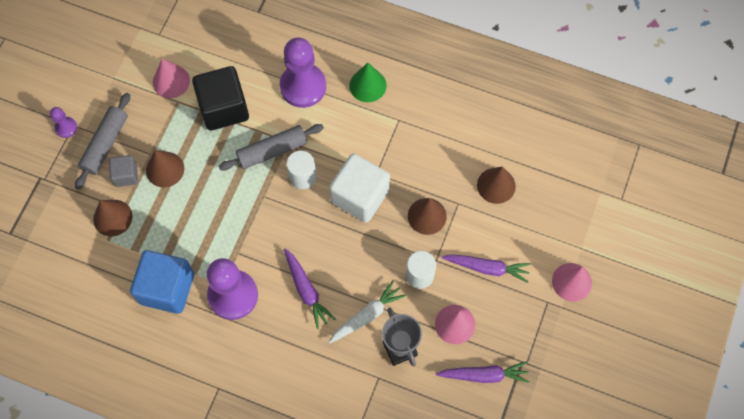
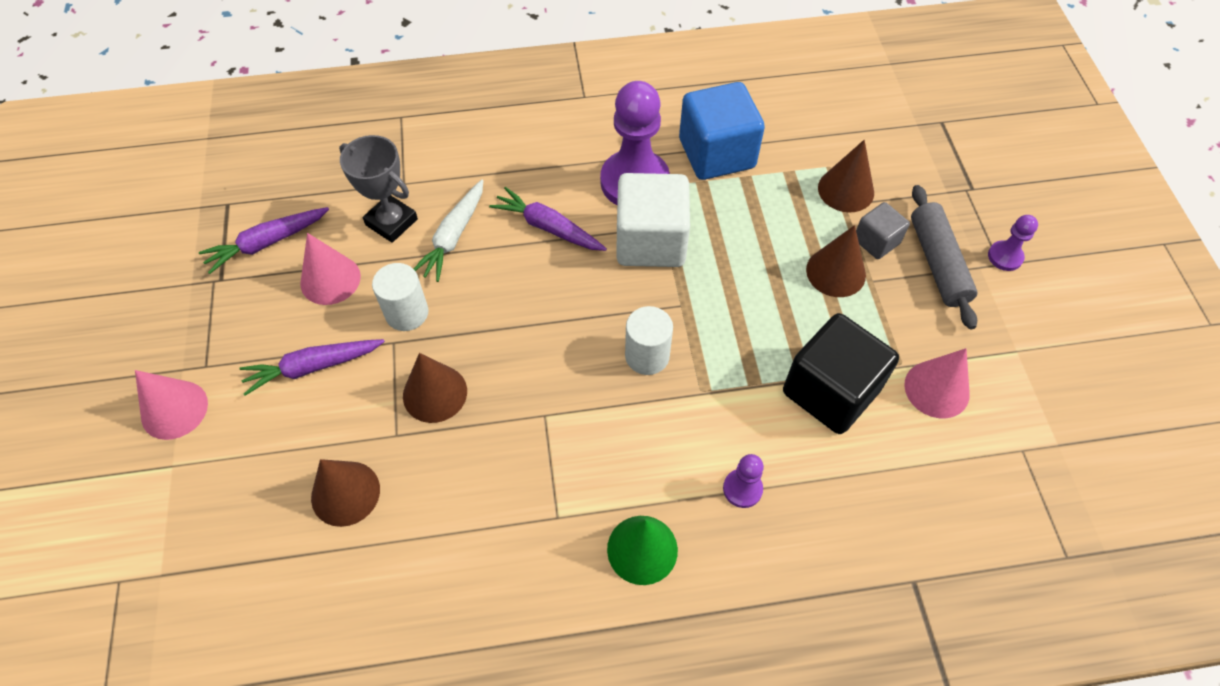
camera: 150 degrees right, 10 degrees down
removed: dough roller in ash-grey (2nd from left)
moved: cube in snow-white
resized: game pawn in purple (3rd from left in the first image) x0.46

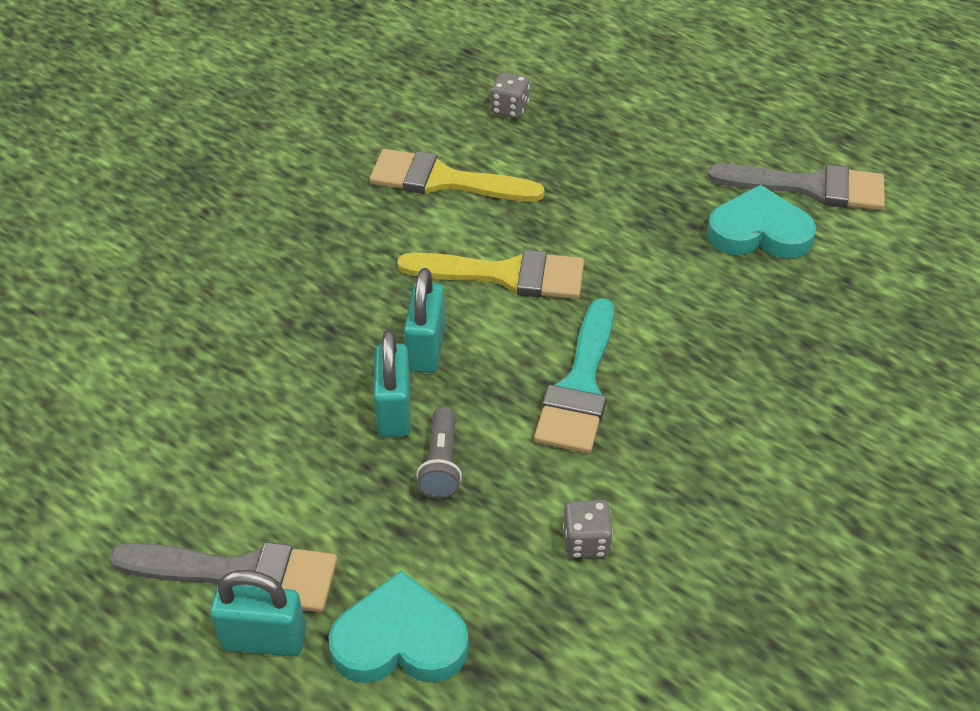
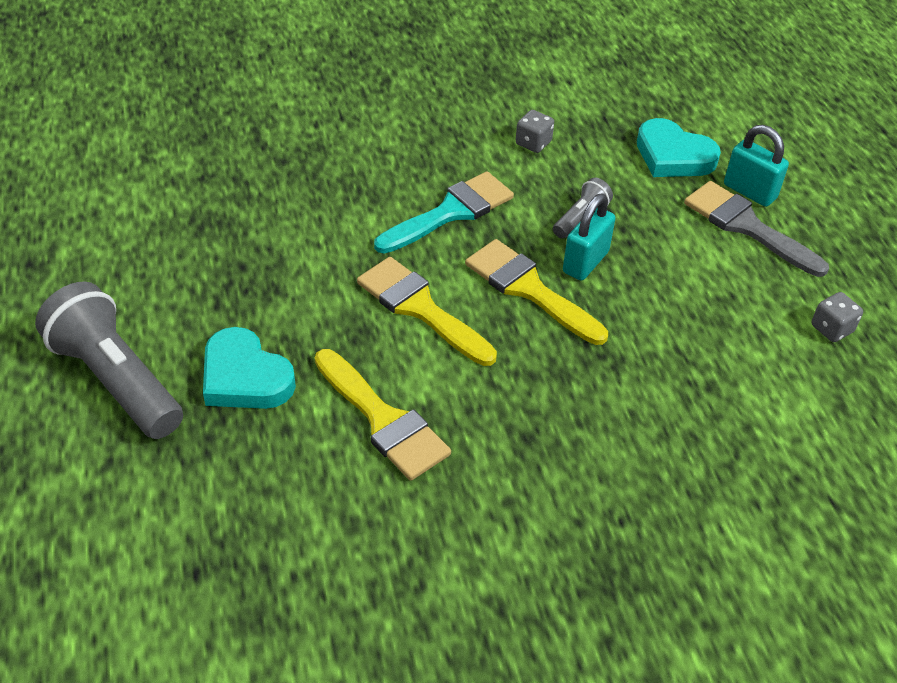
camera: 145 degrees left, 0 degrees up
removed: brush in ash-grey (2nd from left)
added: pocket torch in ash-grey (1st from left)
moved: die in ash-grey (1st from left in the first image) to die in ash-grey (2nd from left); love heart in turquoise (2nd from left in the first image) to love heart in turquoise (1st from left)
replaced: padlock in turquoise (3rd from left) to brush in golden (3rd from left)

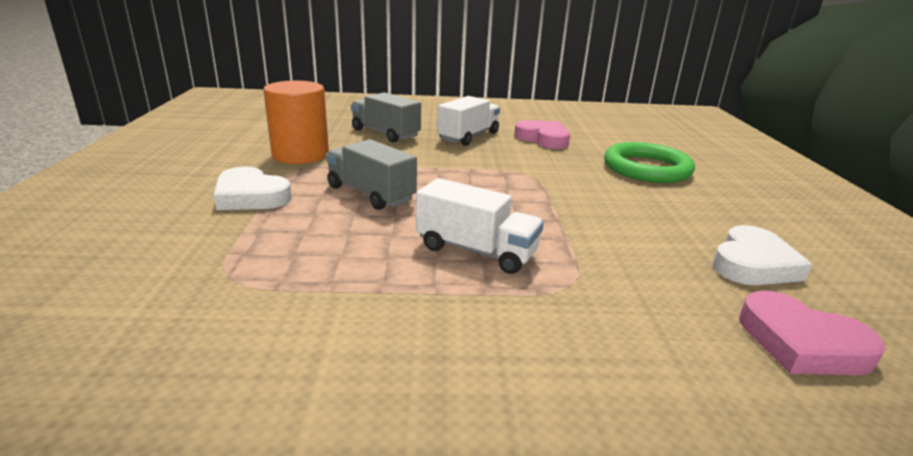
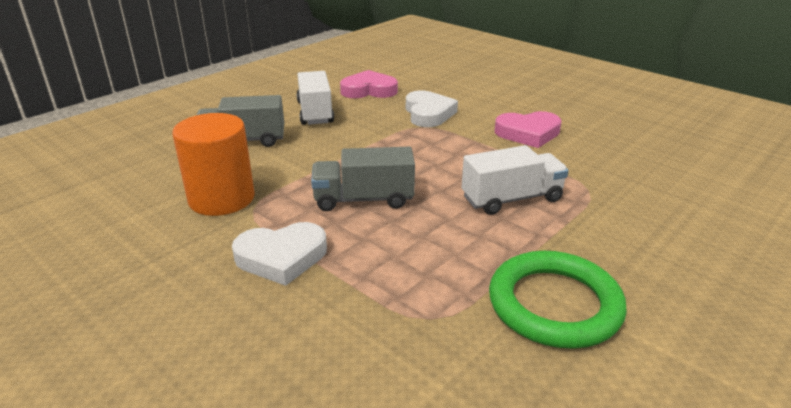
camera: 45 degrees left, 5 degrees up
moved: ring in green; love heart in snow-white (2nd from left); love heart in rose-pink (2nd from left)

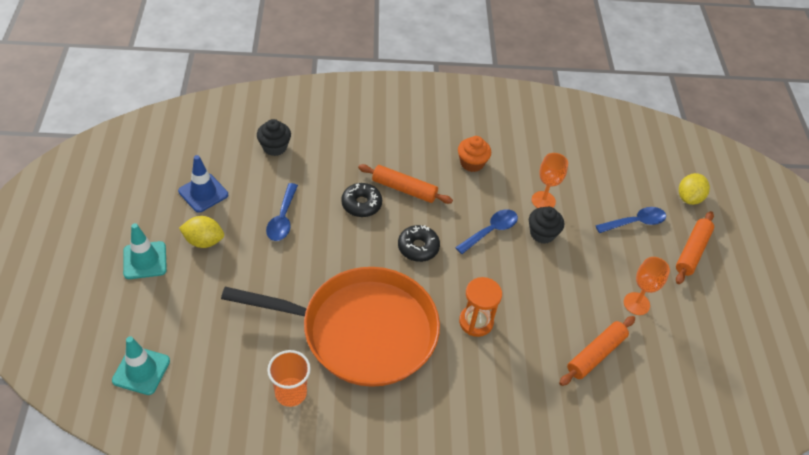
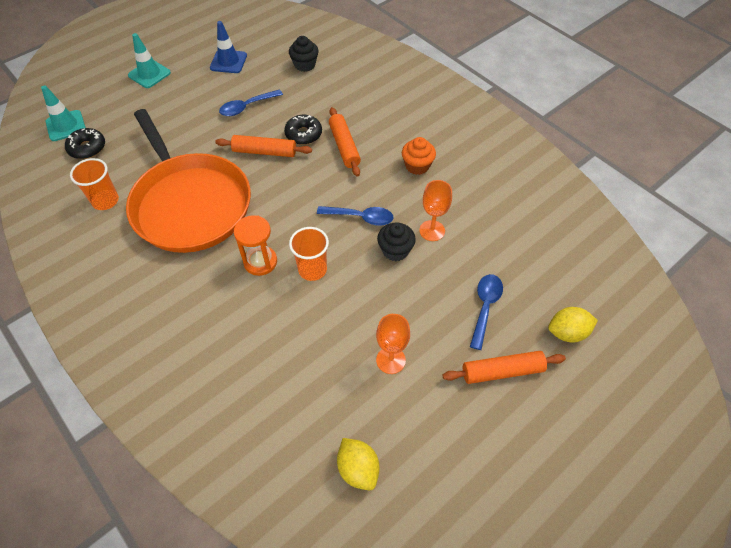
camera: 55 degrees right, 5 degrees up
added: tumbler in orange (2nd from left)
moved: lemon in golden (1st from left); glazed donut in ebony (2nd from left in the first image) to glazed donut in ebony (1st from left); dough roller in orange (2nd from left in the first image) to dough roller in orange (1st from left)
turned: spoon in blue (3rd from left) 105 degrees counterclockwise

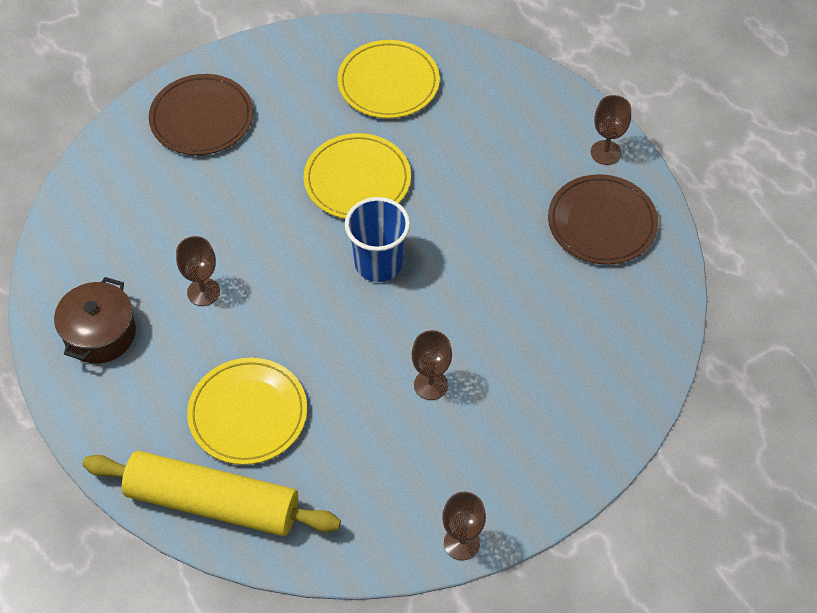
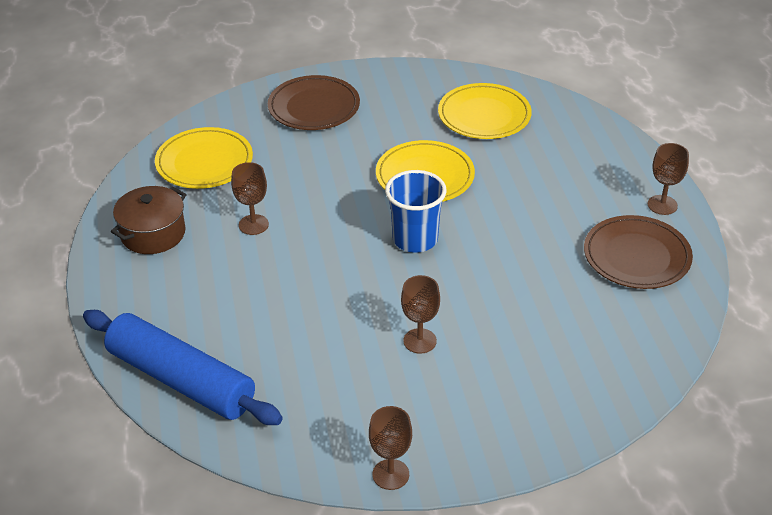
camera: 20 degrees right, 15 degrees down
moved: plate in golden (1st from left)
recoloured: dough roller in golden to dough roller in blue

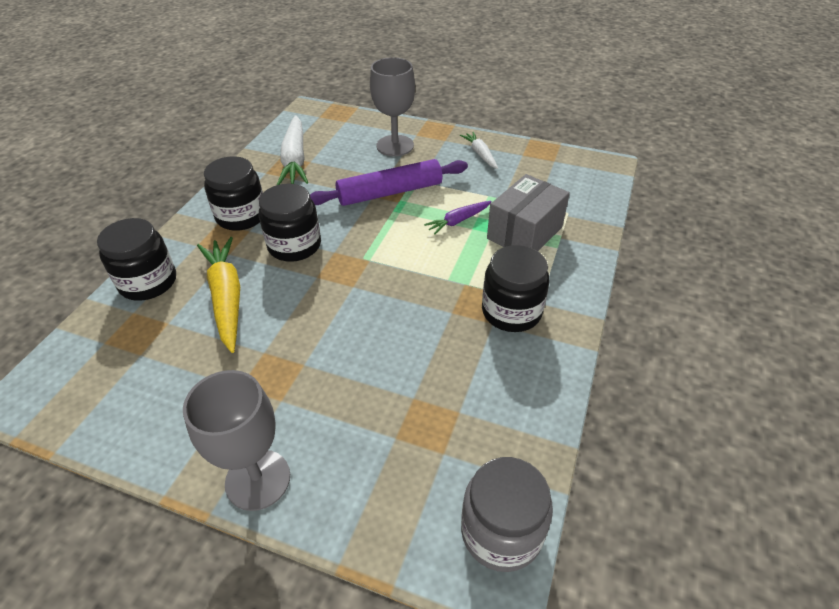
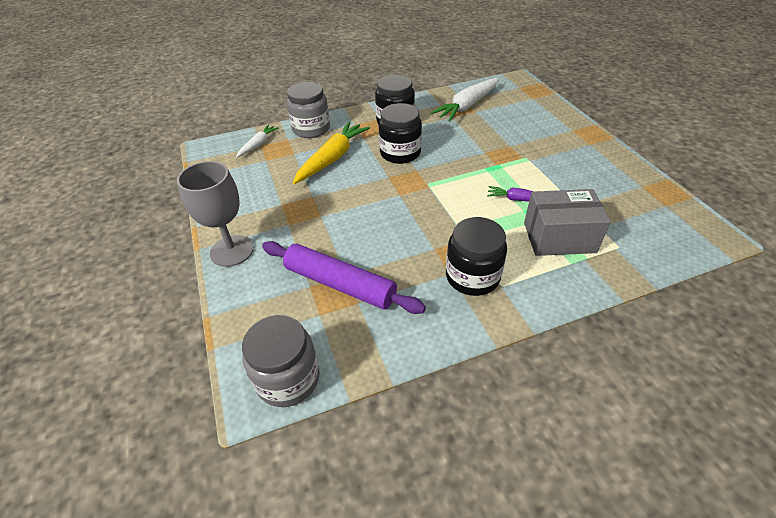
camera: 50 degrees right, 0 degrees up
removed: goblet in ash-grey (2nd from left)
moved: dough roller in purple; toy carrot in snow-white (2nd from left in the first image) to toy carrot in snow-white (1st from left)
recoloured: preserve jar in ebony (1st from left) to preserve jar in ash-grey (2nd from left)

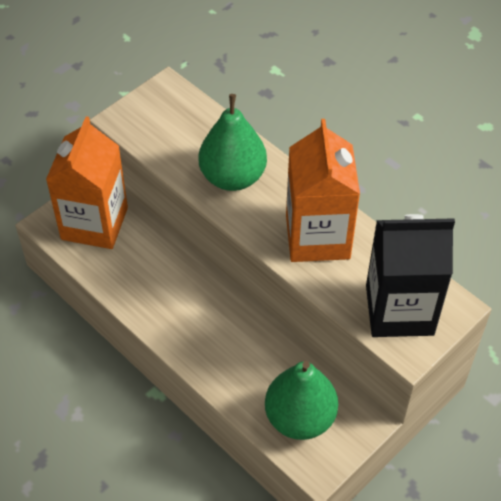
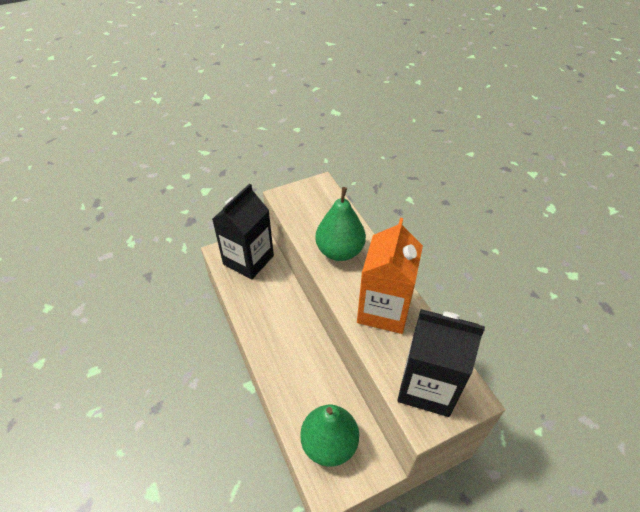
camera: 20 degrees right, 5 degrees down
recoloured: juice carton in orange (1st from left) to juice carton in ebony (1st from left)

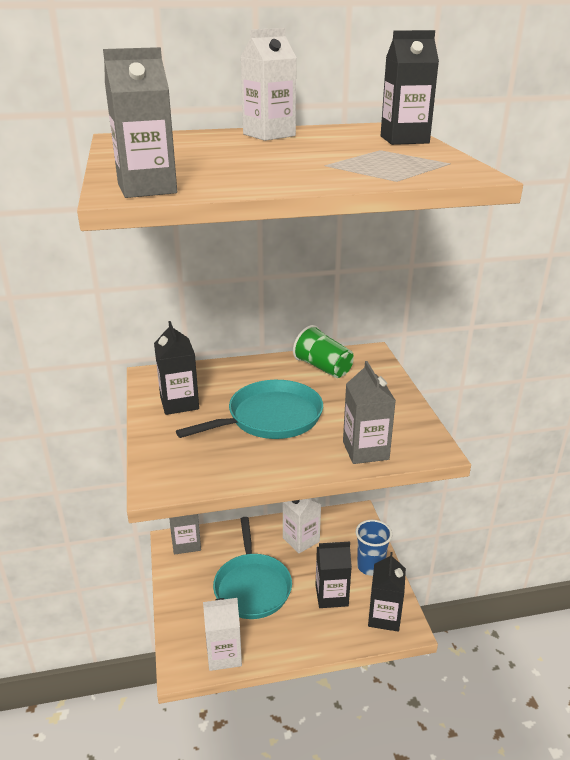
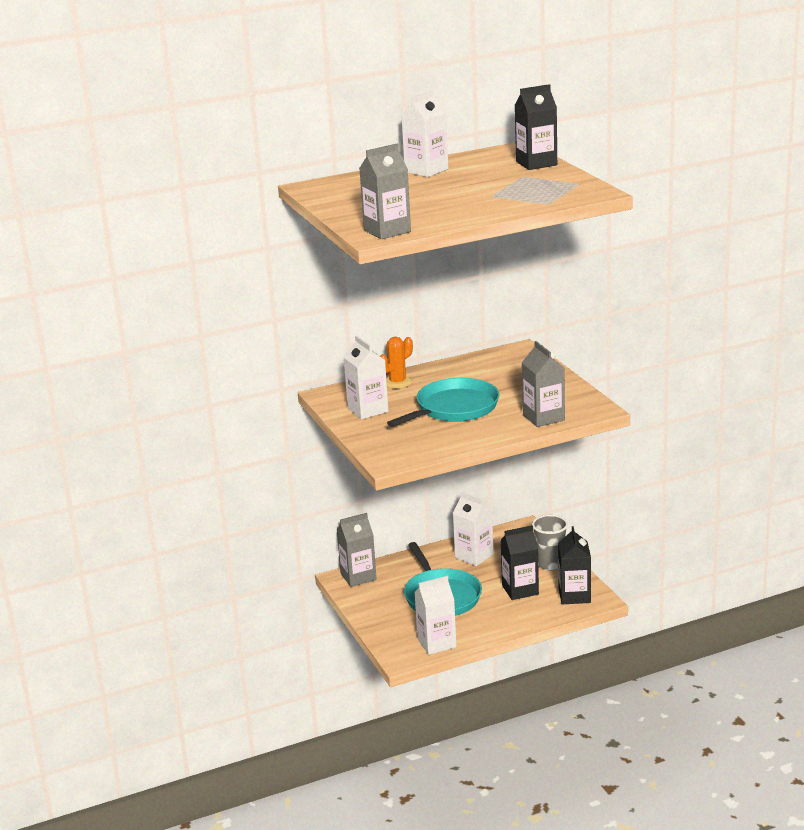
camera: 10 degrees left, 5 degrees down
removed: tumbler in green
added: cactus in orange
recoloured: juice carton in ebony (1st from left) to juice carton in snow-white (1st from left); tumbler in blue to tumbler in ash-grey

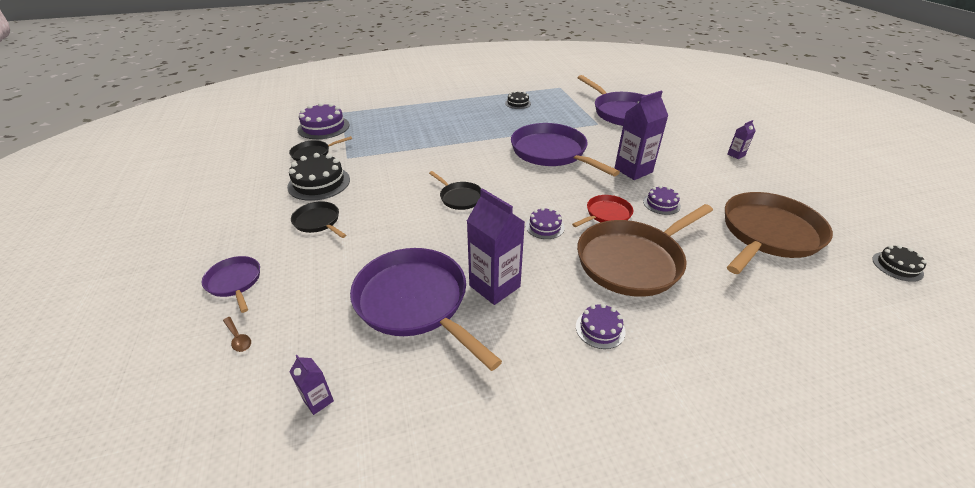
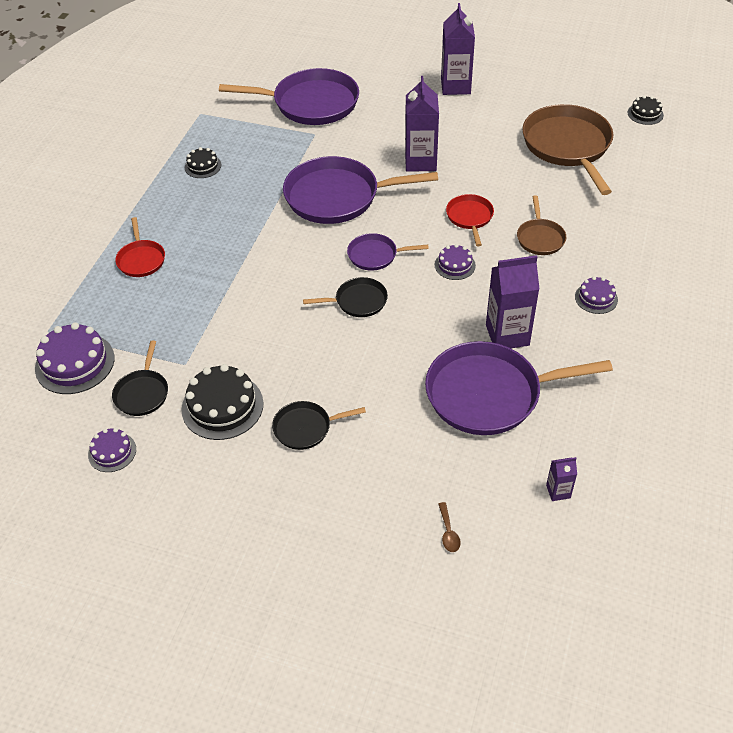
camera: 55 degrees left, 10 degrees up
added: frying pan in red (1st from left)
moved: frying pan in purple (1st from left in the first image) to frying pan in purple (3rd from left); cake in purple (4th from left in the first image) to cake in purple (2nd from left)
turned: spoon in brown 90 degrees clockwise
resized: frying pan in brown (1st from left) x0.50; juice carton in purple (4th from left in the first image) x2.09

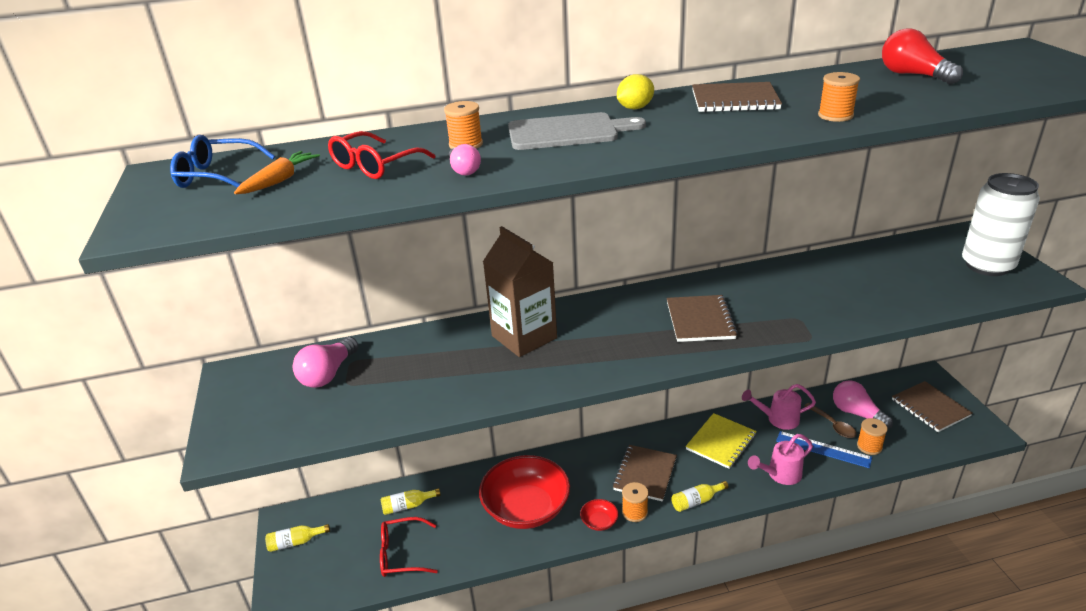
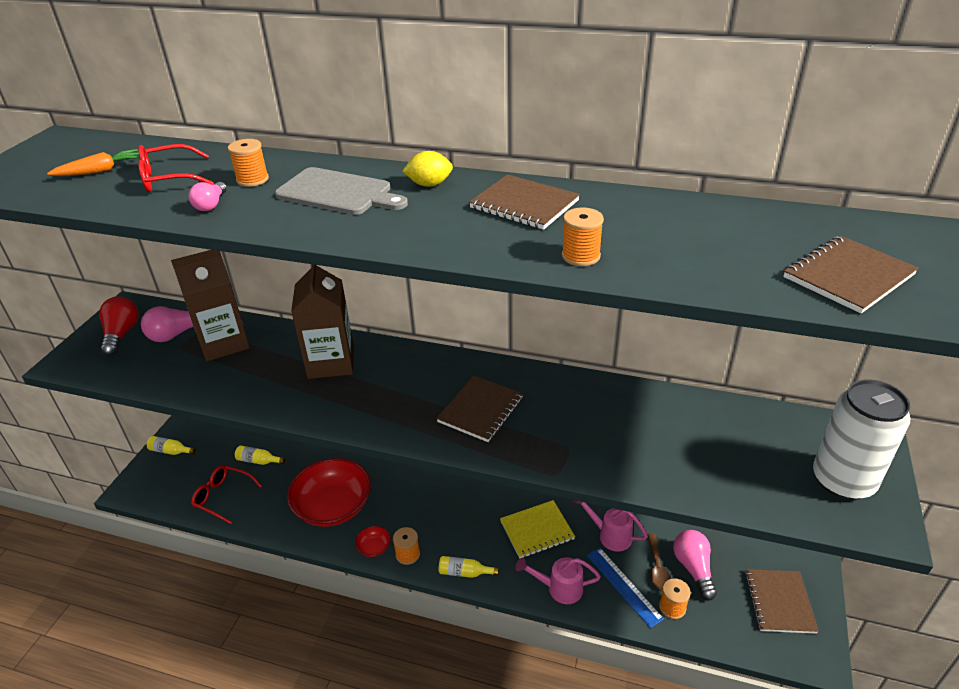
camera: 30 degrees right, 5 degrees up
removed: glasses in blue
added: juice carton in brown (1st from left)
moved: exercise book in brown (1st from left in the first image) to exercise book in brown (4th from left); bulb in red

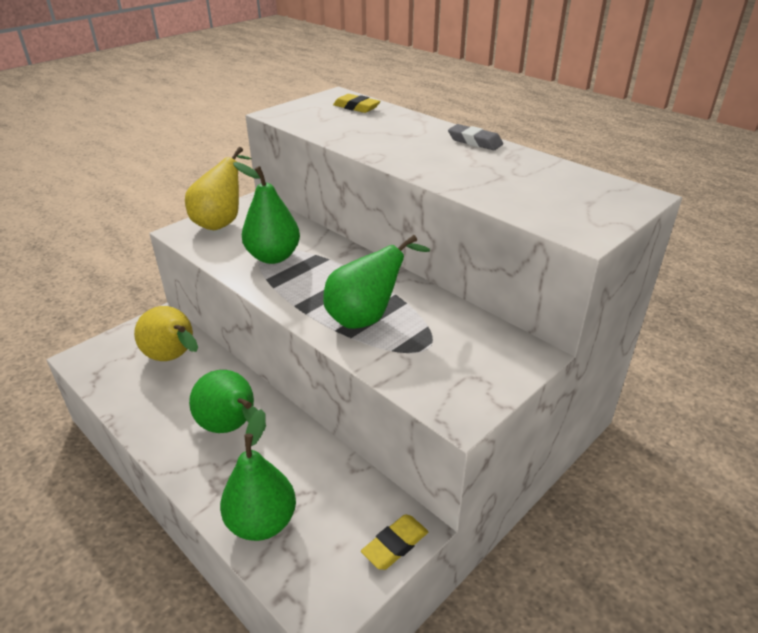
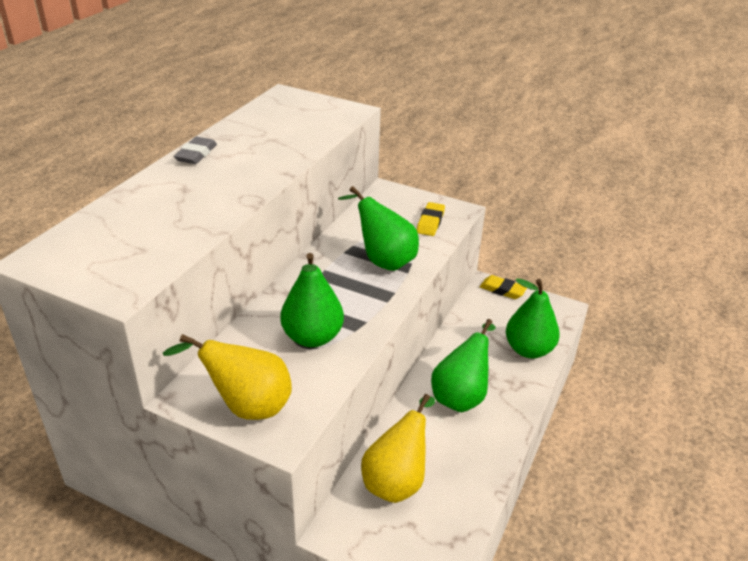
camera: 110 degrees left, 0 degrees up
moved: eraser in golden (1st from left)

